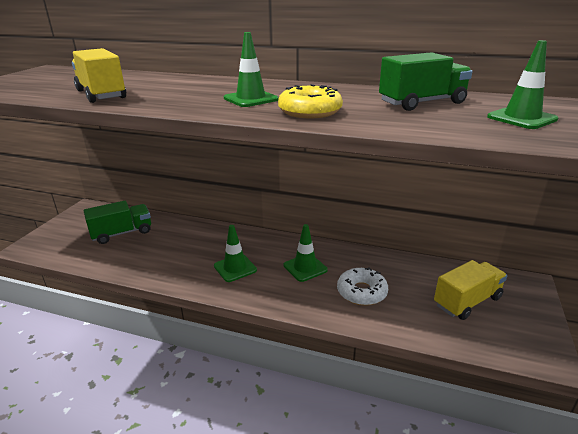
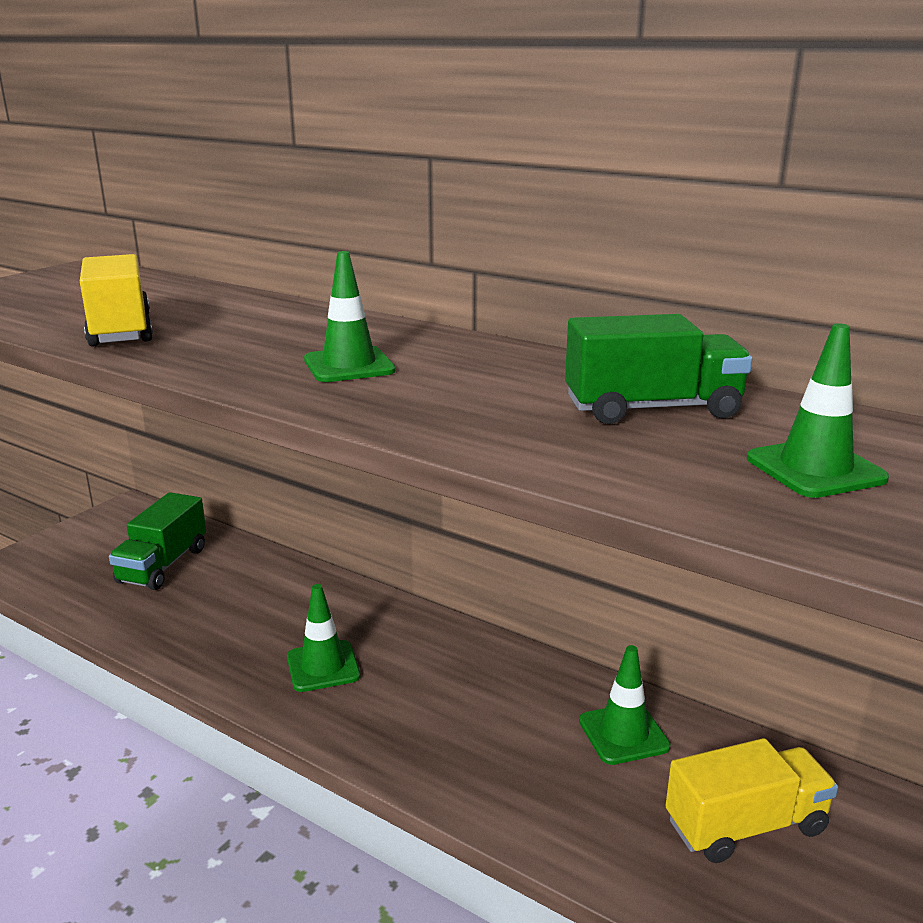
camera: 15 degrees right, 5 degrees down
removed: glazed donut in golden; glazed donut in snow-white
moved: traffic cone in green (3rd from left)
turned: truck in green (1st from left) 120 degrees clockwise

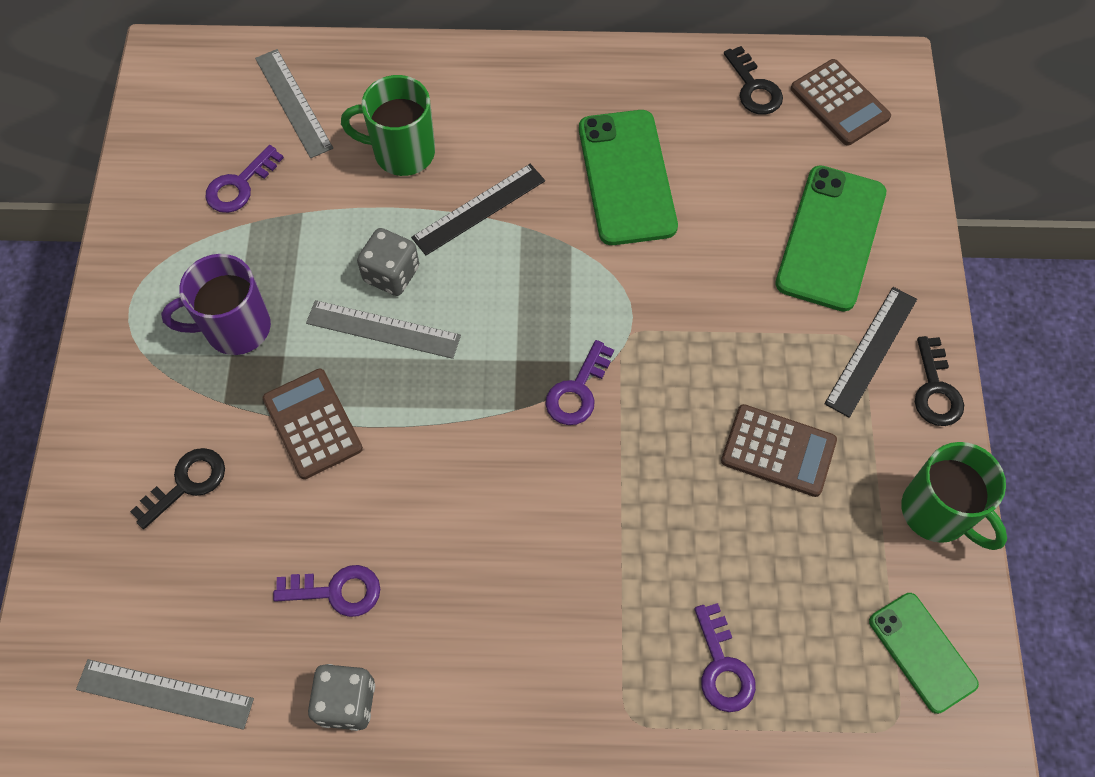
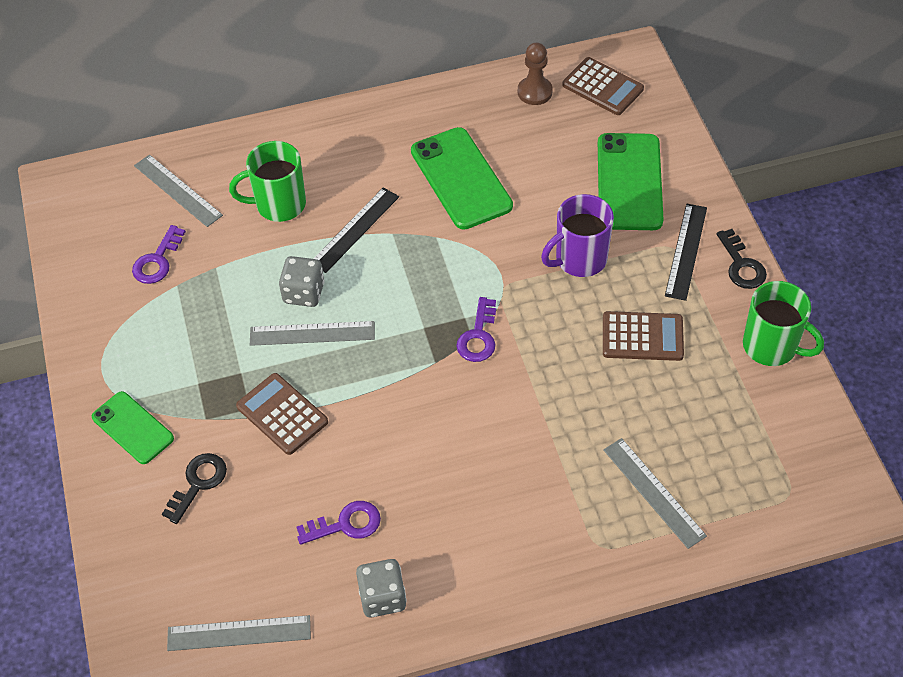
camera: 15 degrees left, 10 degrees down
moved: coffee mug in purple; mobile phone in green (3rd from left in the first image) to mobile phone in green (1st from left)
replaced: door key in purple (4th from left) to ruler in ash-grey (4th from left); door key in ebony (2nd from left) to game pawn in brown

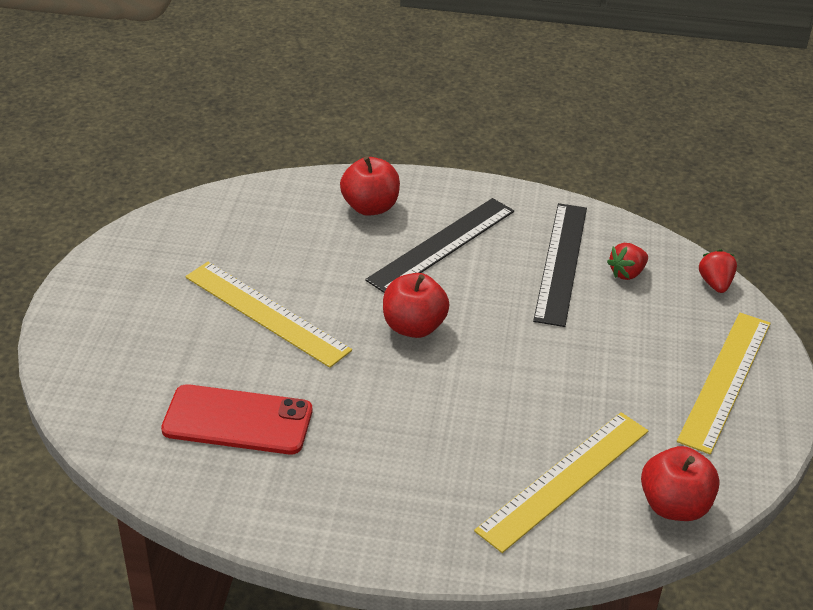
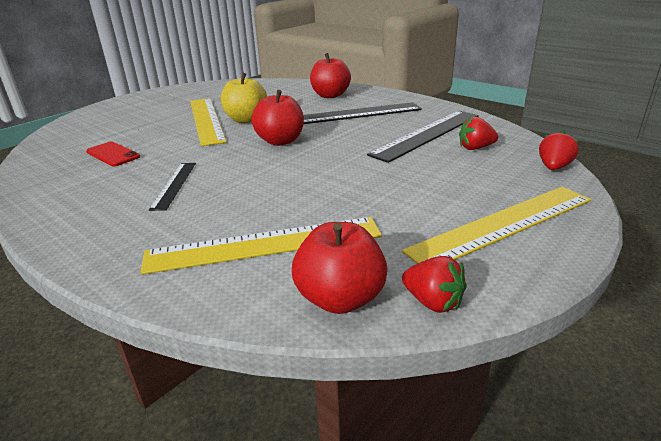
camera: 35 degrees right, 10 degrees down
added: ruler in ebony (1st from left); toy apple in golden; toy strawberry in red (1st from left)
resized: mobile phone in red x0.57

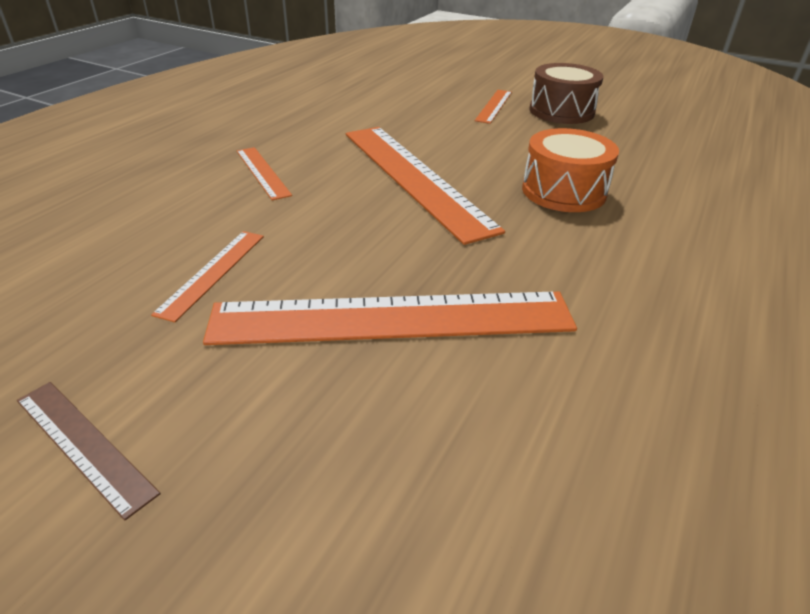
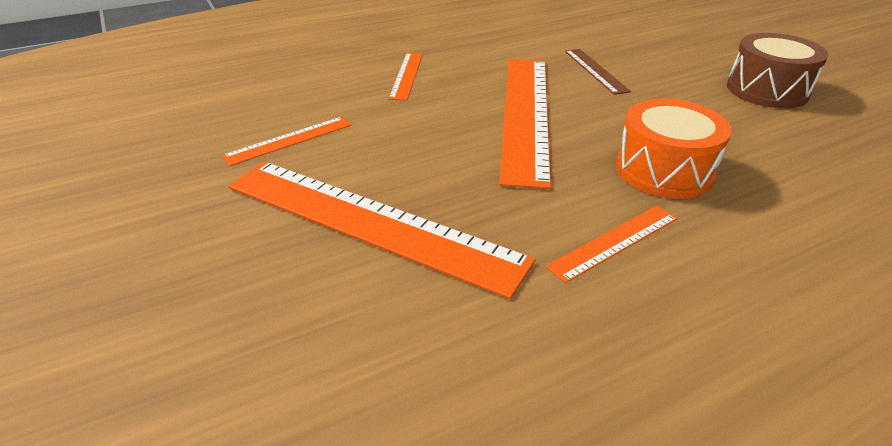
camera: 35 degrees right, 0 degrees up
moved: ruler in brown; ruler in orange (5th from left)

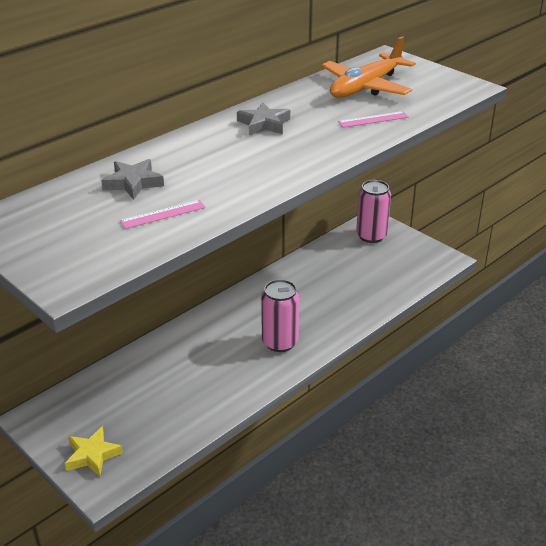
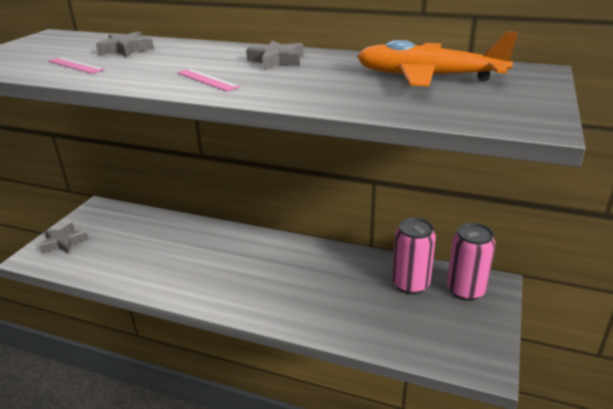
camera: 65 degrees right, 5 degrees down
moved: can in rose-pink (1st from left); ruler in rose-pink (2nd from left)
recoloured: star in golden to star in ash-grey (1st from left)

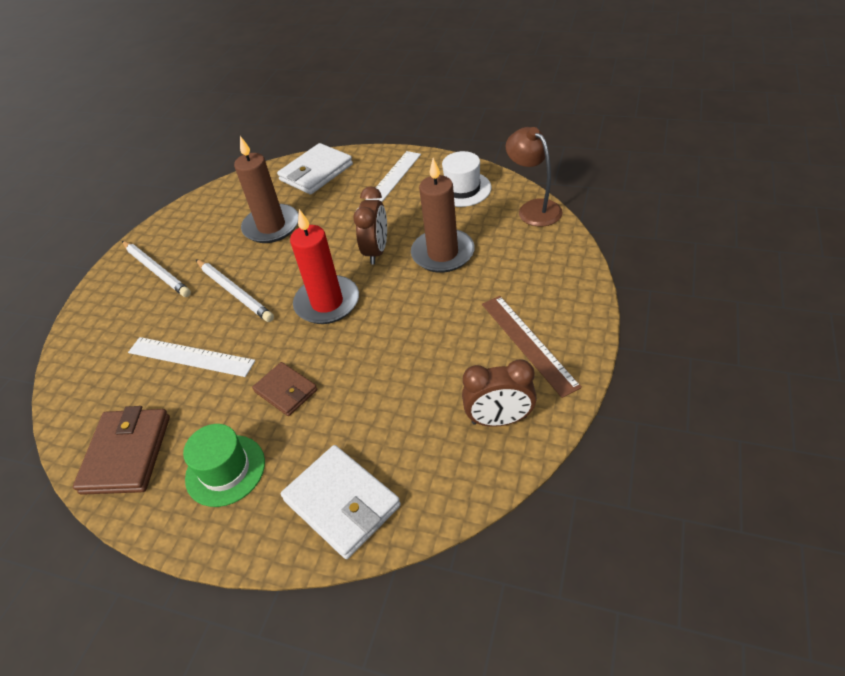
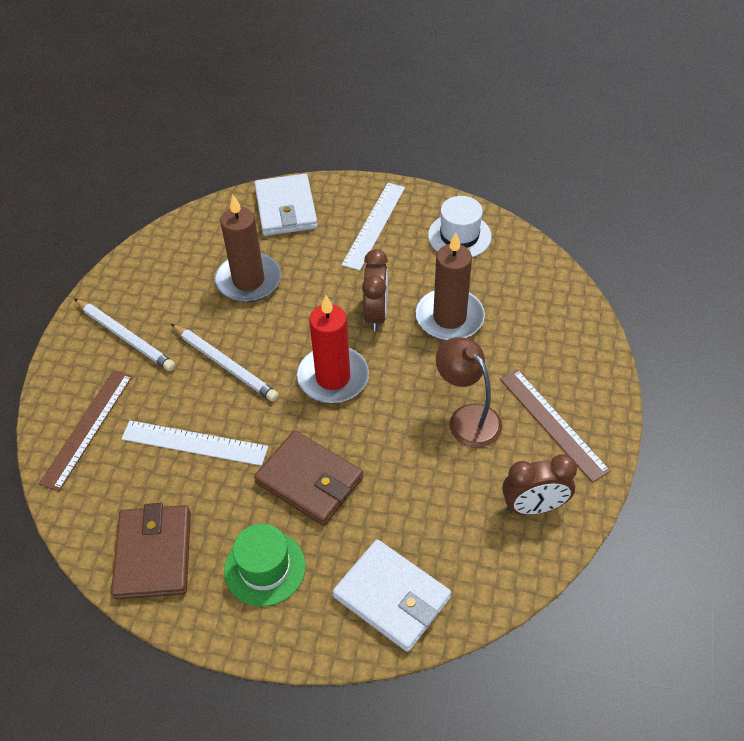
camera: 10 degrees left, 5 degrees up
added: ruler in brown (1st from left)
moved: desk lamp in brown
turned: billfold in snow-white (1st from left) 45 degrees counterclockwise
resized: billfold in brown (2nd from left) x1.60

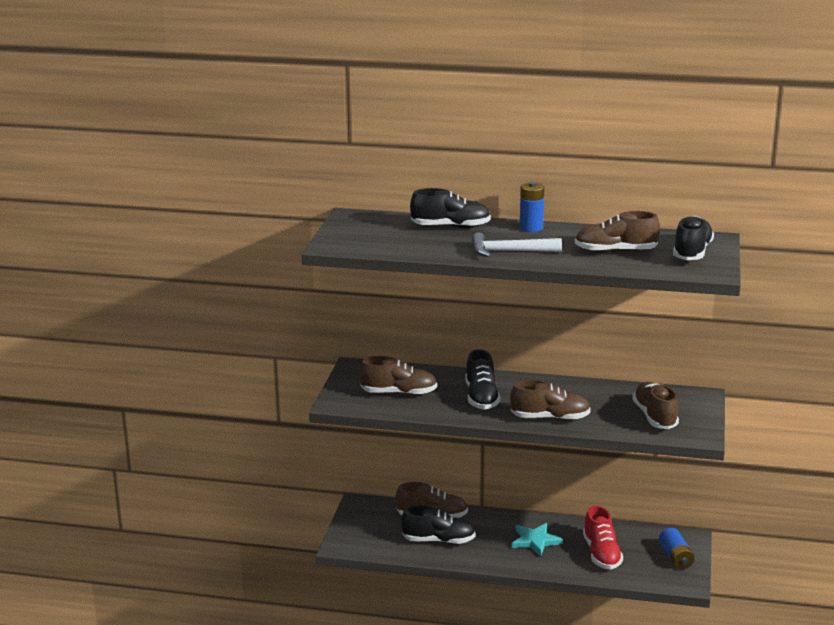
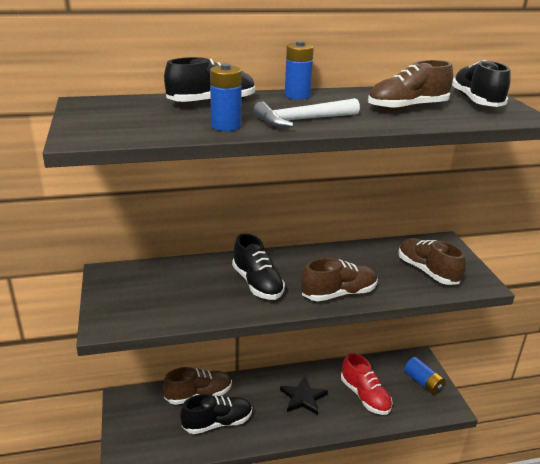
camera: 25 degrees left, 5 degrees up
removed: lace-up shoe in brown (1st from left)
added: battery in blue (1st from left)
recoloured: star in turquoise to star in ebony

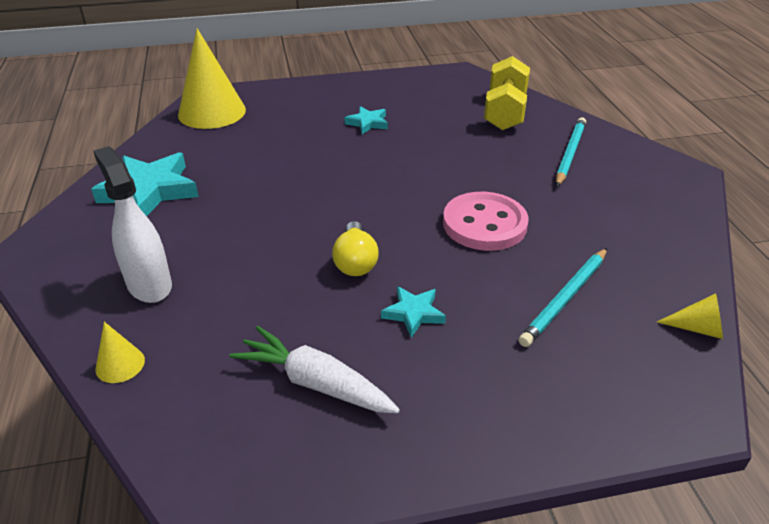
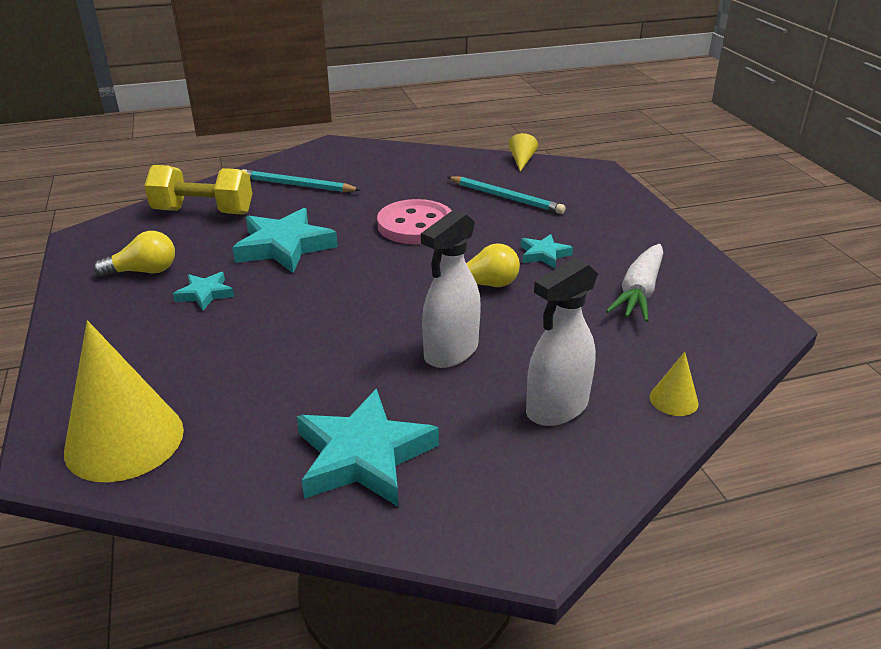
camera: 95 degrees left, 5 degrees down
added: bulb in golden (1st from left); star in turquoise (2nd from left); spray bottle in snow-white (1st from left)

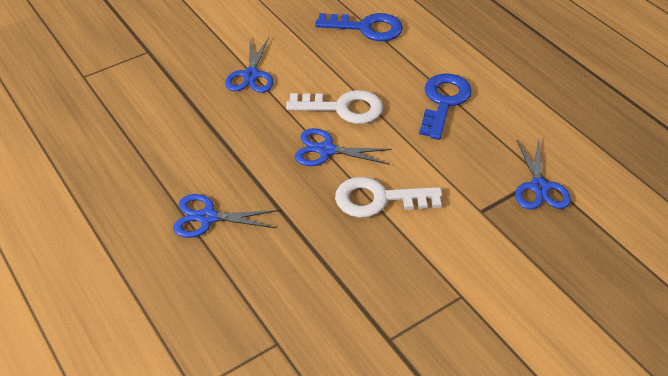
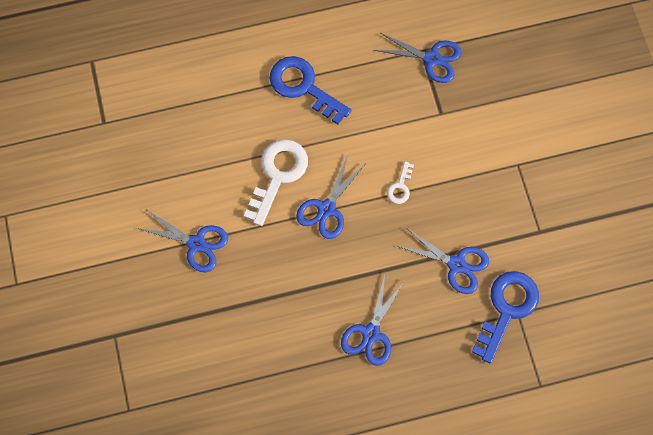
camera: 70 degrees left, 25 degrees up
added: scissors in blue (5th from left)
moved: door key in blue (1st from left in the first image) to door key in blue (2nd from left)
resized: door key in snow-white (2nd from left) x0.48

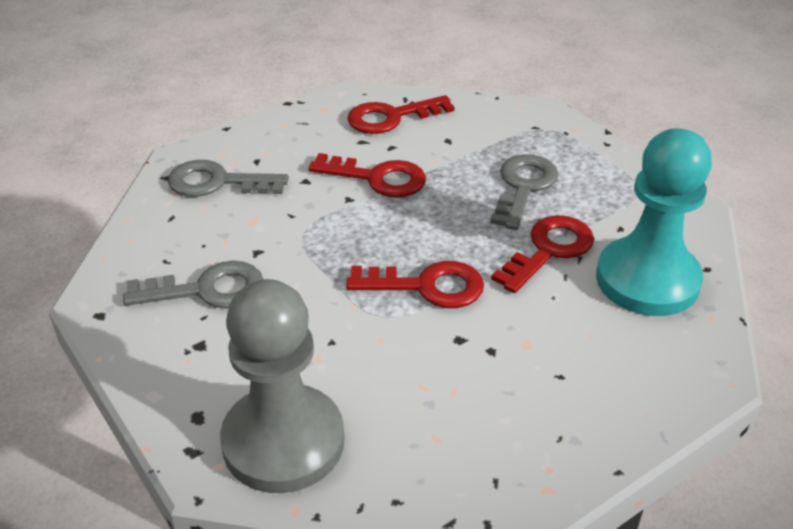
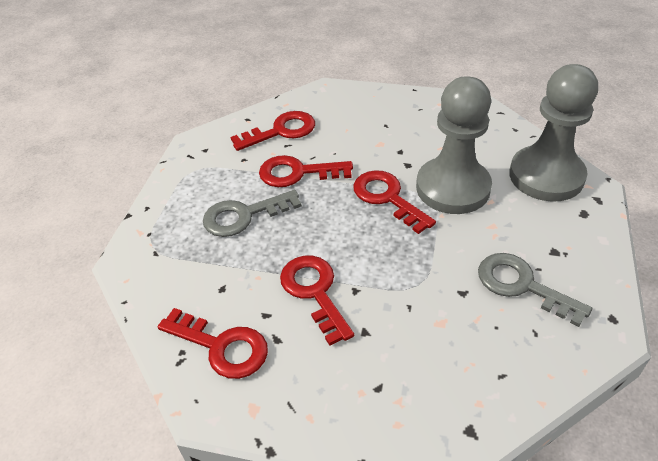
camera: 130 degrees left, 5 degrees up
removed: door key in ash-grey (2nd from left)
added: game pawn in ash-grey (1st from left)
replaced: game pawn in turquoise to door key in red (2nd from left)

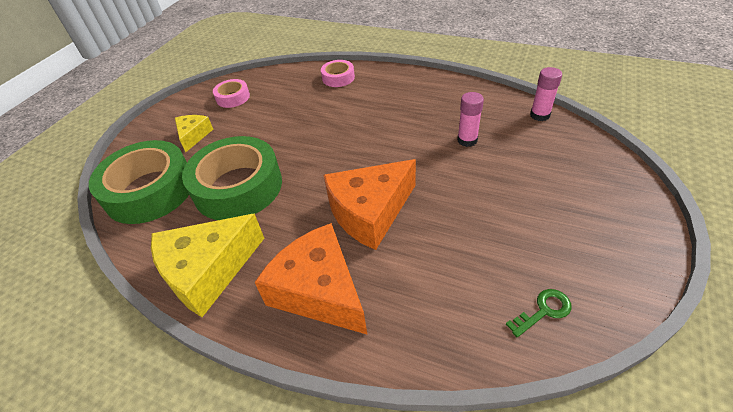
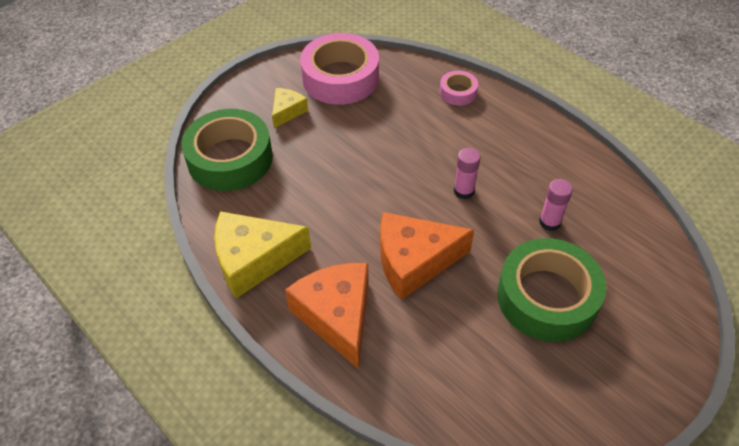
camera: 20 degrees right, 5 degrees up
removed: door key in green
moved: sticky tape in green (2nd from left); stick of glue in rose-pink (2nd from left in the first image) to stick of glue in rose-pink (1st from left)
resized: sticky tape in rose-pink (1st from left) x2.10

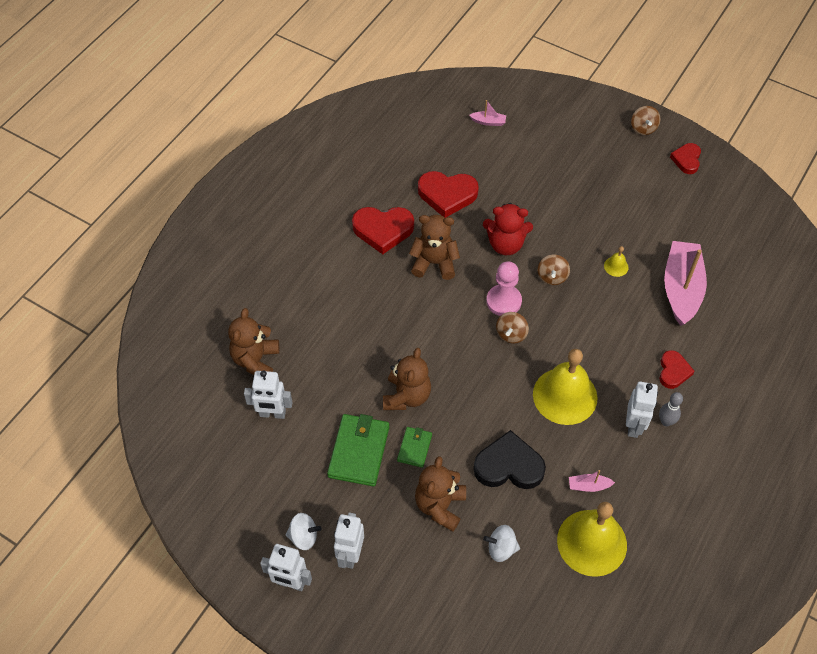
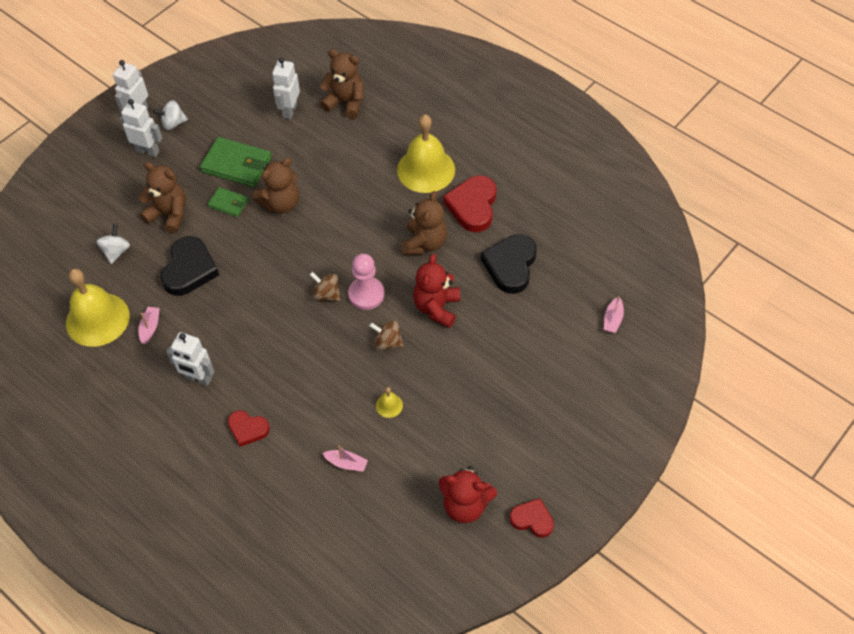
camera: 100 degrees right, 0 degrees up
removed: toy top in brown (3rd from left); skittle in ash-grey
added: teddy in red (2nd from left)
moved: school bell in golden (1st from left in the first image) to school bell in golden (3rd from left)
recoloured: love heart in red (2nd from left) to love heart in ebony (2nd from left)
turned: toy top in snow-white (1st from left in the first image) 60 degrees clockwise; teddy in brown (2nd from left) 60 degrees counterclockwise
resized: boat in rose-pink (3rd from left in the first image) x0.42

